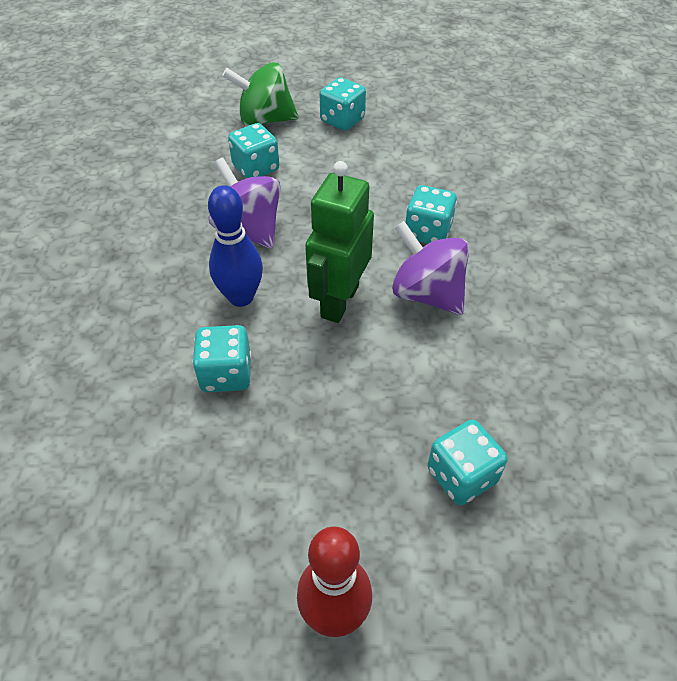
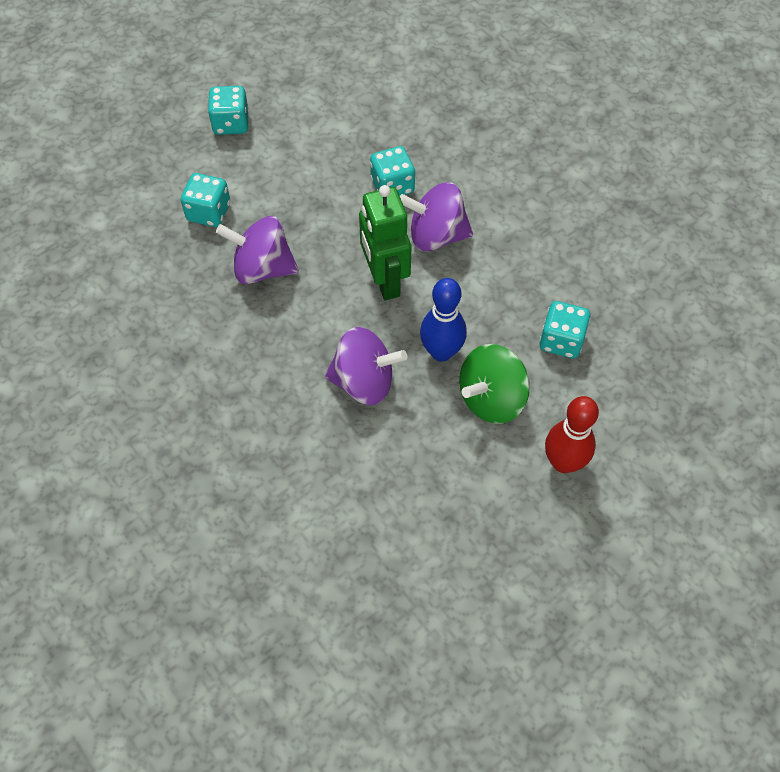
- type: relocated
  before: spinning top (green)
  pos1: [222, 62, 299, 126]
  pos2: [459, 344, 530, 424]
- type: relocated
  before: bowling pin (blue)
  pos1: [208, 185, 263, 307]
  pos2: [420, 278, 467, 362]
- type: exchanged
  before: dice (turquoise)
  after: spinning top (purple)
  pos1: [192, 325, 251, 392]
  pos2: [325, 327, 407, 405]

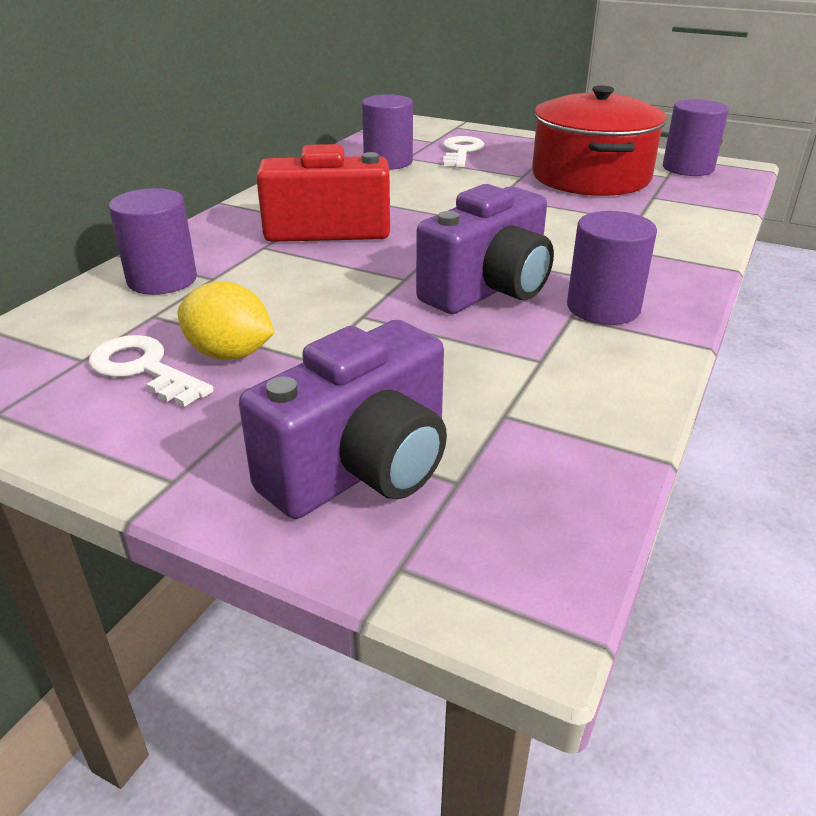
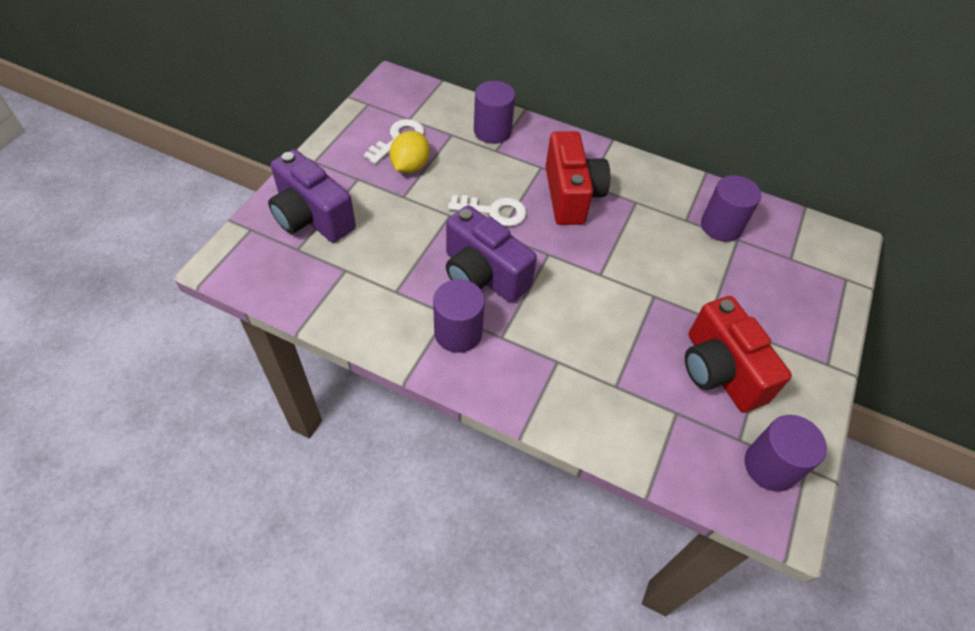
- type: exchanged
  before: pot (red)
  after: camera (red)
  pos1: [532, 85, 667, 196]
  pos2: [685, 296, 792, 413]
- type: relocated
  before: key (white)
  pos1: [443, 136, 484, 167]
  pos2: [448, 195, 527, 226]

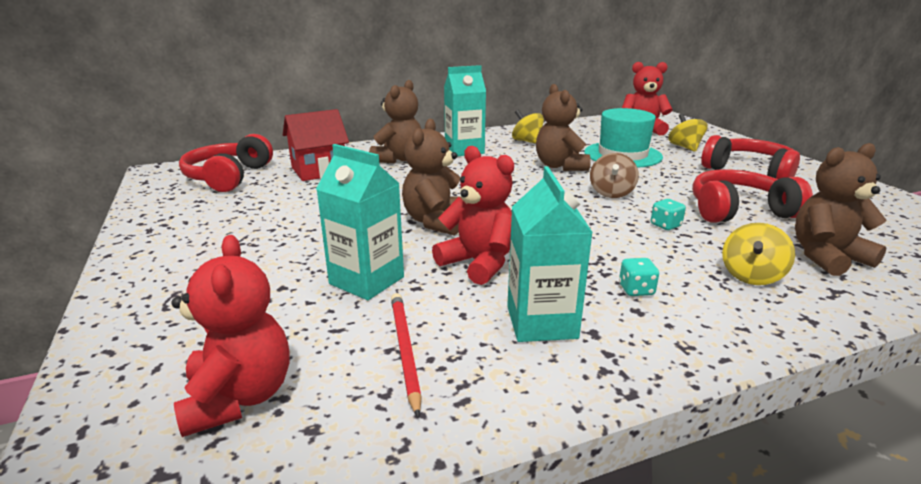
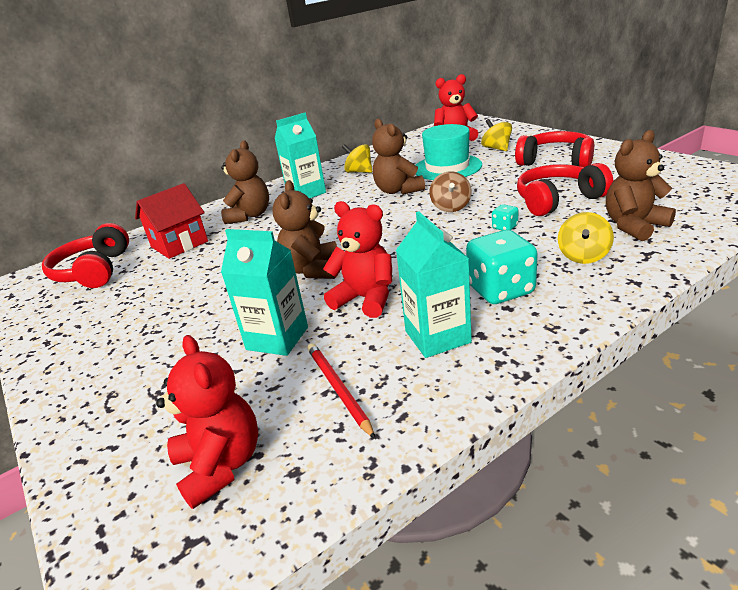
- type: size
  before: dice (turquoise)
  pos1: [619, 258, 659, 296]
  pos2: [466, 230, 538, 304]
  scale: 2.16

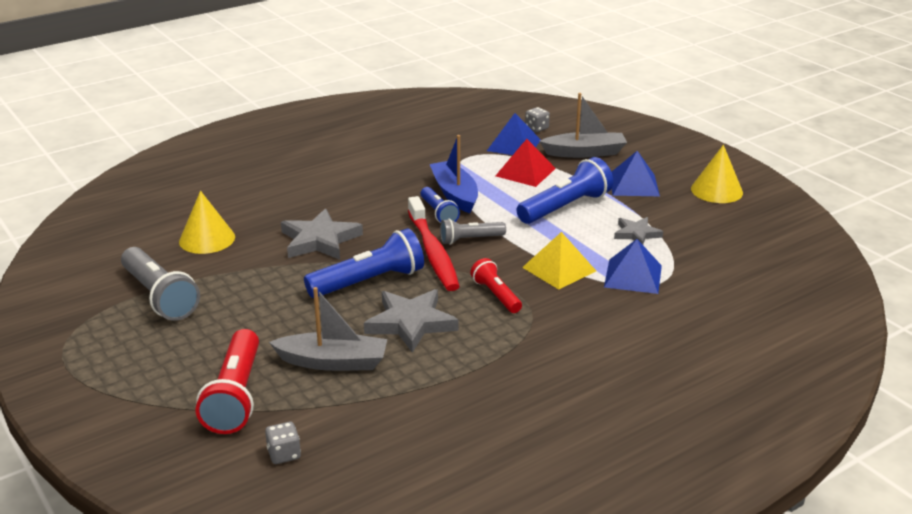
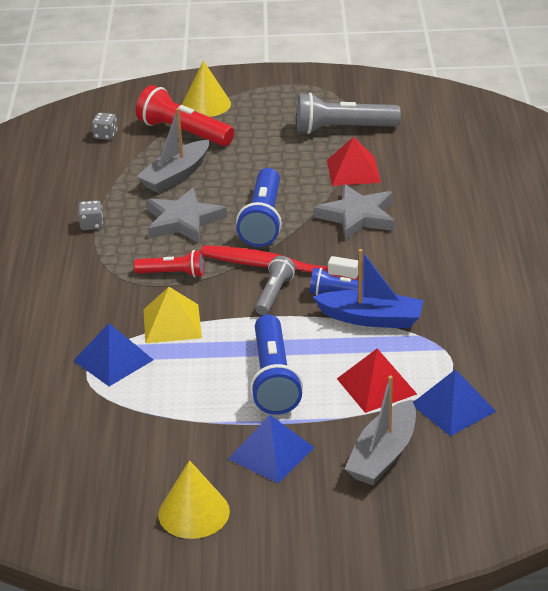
- type: relocated
  before: dice (grey)
  pos1: [525, 107, 550, 132]
  pos2: [78, 200, 103, 230]
- type: relocated
  before: cone (yellow)
  pos1: [179, 191, 235, 254]
  pos2: [182, 60, 231, 117]
- type: missing
  before: star (grey)
  pos1: [614, 217, 663, 245]
- type: appeared
  after: pyramid (red)
  pos2: [327, 137, 381, 186]

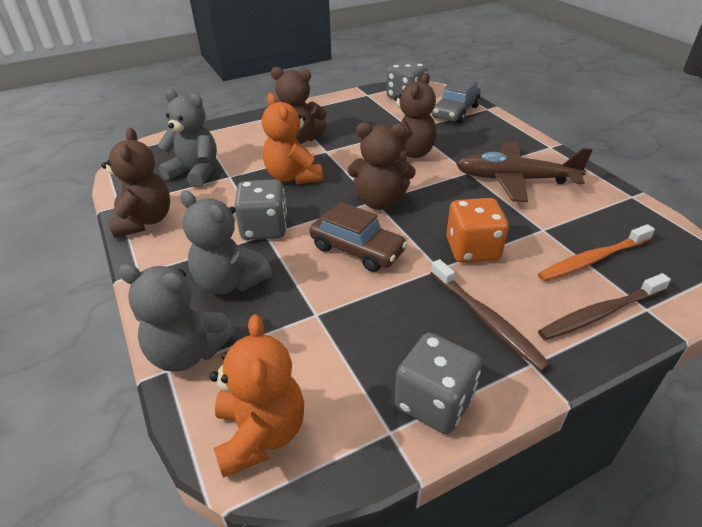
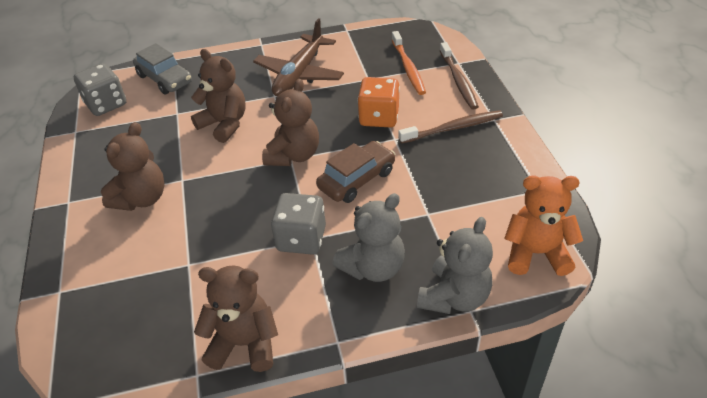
- type: missing
  before: teddy bear (grey)
  pos1: [157, 89, 217, 188]
- type: missing
  before: teddy bear (orange)
  pos1: [262, 93, 323, 184]
- type: missing
  before: dice (grey)
  pos1: [395, 333, 482, 434]

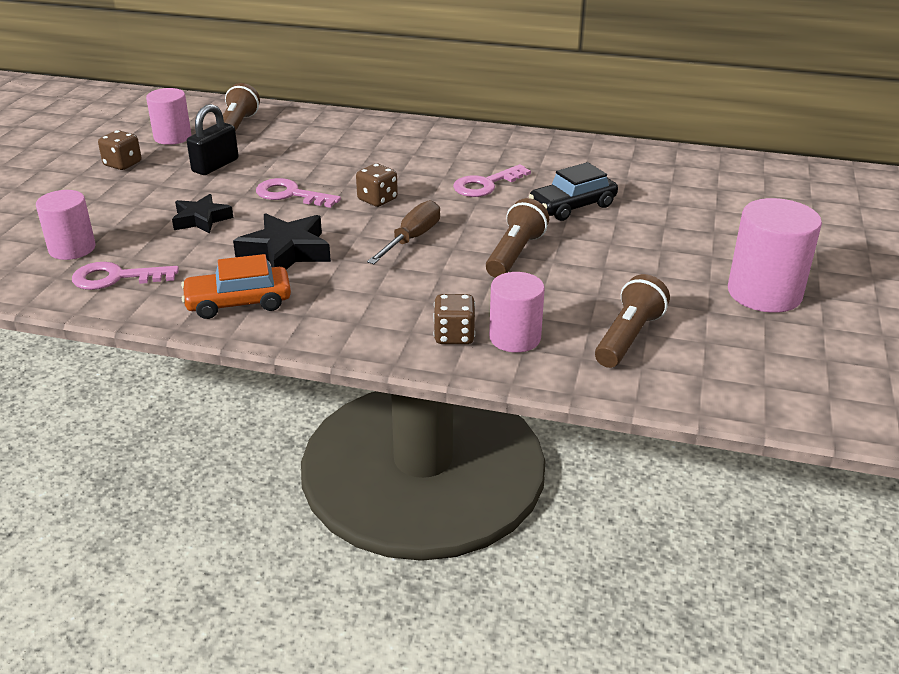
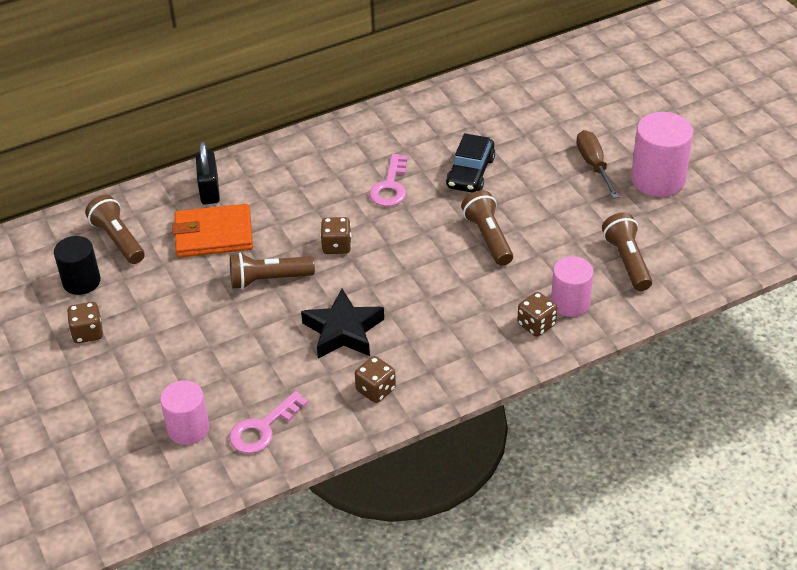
- type: colour
  before: cylinder (pink)
  after: cylinder (black)
  pos1: [146, 88, 191, 145]
  pos2: [54, 236, 101, 295]
- type: relocated
  before: padlock (black)
  pos1: [187, 104, 239, 175]
  pos2: [196, 142, 220, 204]
- type: exchanged
  before: key (pink)
  after: flashlight (brown)
  pos1: [256, 178, 341, 208]
  pos2: [230, 253, 315, 289]
- type: missing
  before: star (black)
  pos1: [172, 194, 233, 234]
- type: relocated
  before: screwdriver (brown)
  pos1: [367, 200, 440, 264]
  pos2: [576, 130, 619, 198]
- type: exchanged
  before: car (orange)
  after: dice (brown)
  pos1: [181, 254, 291, 319]
  pos2: [355, 356, 396, 403]
- type: appeared
  after: wallet (orange)
  pos2: [172, 204, 253, 258]

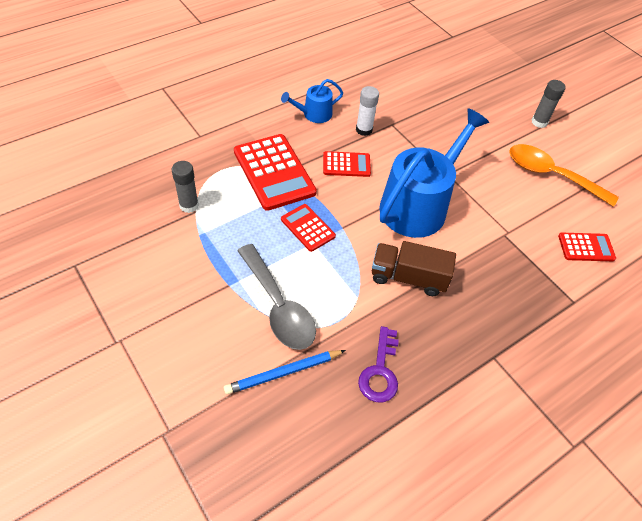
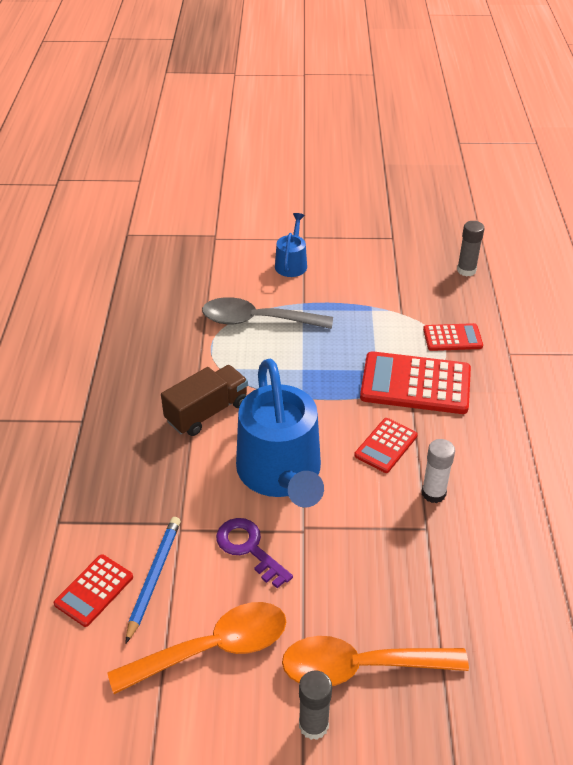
- type: relocated
  before: watering can (blue)
  pos1: [281, 79, 343, 123]
  pos2: [275, 213, 307, 277]
- type: relocated
  before: glue stick (grey)
  pos1: [172, 161, 199, 213]
  pos2: [457, 221, 484, 276]
- type: relocated
  before: calculator (red)
  pos1: [281, 204, 336, 252]
  pos2: [423, 323, 483, 351]
- type: relocated
  before: key (purple)
  pos1: [358, 326, 399, 402]
  pos2: [216, 518, 293, 588]
- type: relocated
  before: pencil (blue)
  pos1: [224, 350, 346, 395]
  pos2: [125, 517, 181, 644]
- type: appeared
  after: spoon (orange)
  pos2: [282, 636, 469, 686]

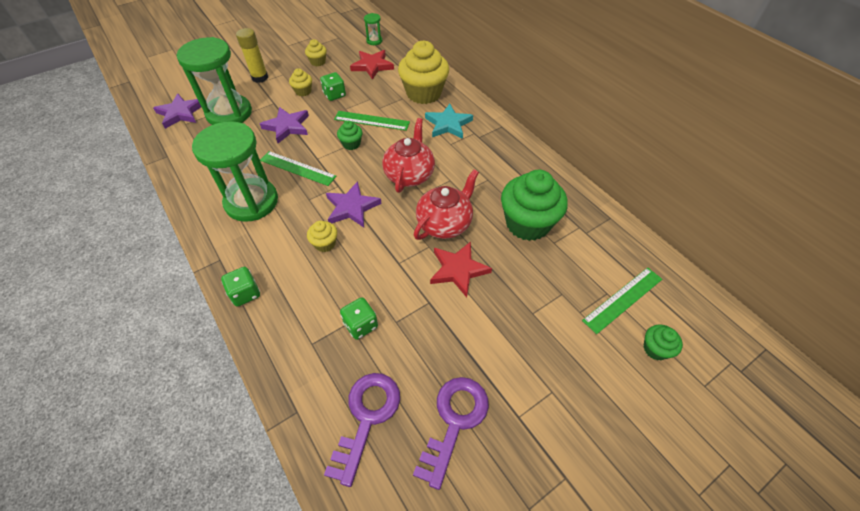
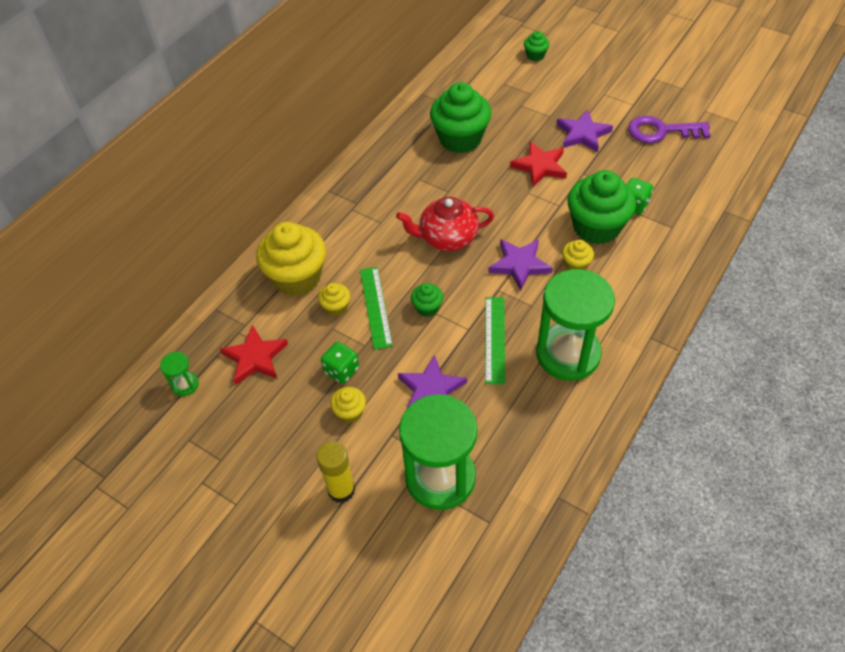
- type: relocated
  before: cupcake (yellow)
  pos1: [305, 39, 327, 66]
  pos2: [318, 283, 350, 316]
- type: relocated
  before: star (purple)
  pos1: [153, 93, 201, 129]
  pos2: [557, 109, 613, 152]
- type: missing
  before: star (turquoise)
  pos1: [425, 104, 473, 139]
- type: missing
  before: teapot (red)
  pos1: [414, 169, 479, 240]
- type: missing
  before: dice (green)
  pos1: [221, 267, 260, 307]
- type: missing
  before: ruler (green)
  pos1: [582, 267, 662, 334]
- type: missing
  before: key (purple)
  pos1: [324, 373, 400, 487]
- type: appeared
  after: cupcake (green)
  pos2: [567, 170, 636, 245]

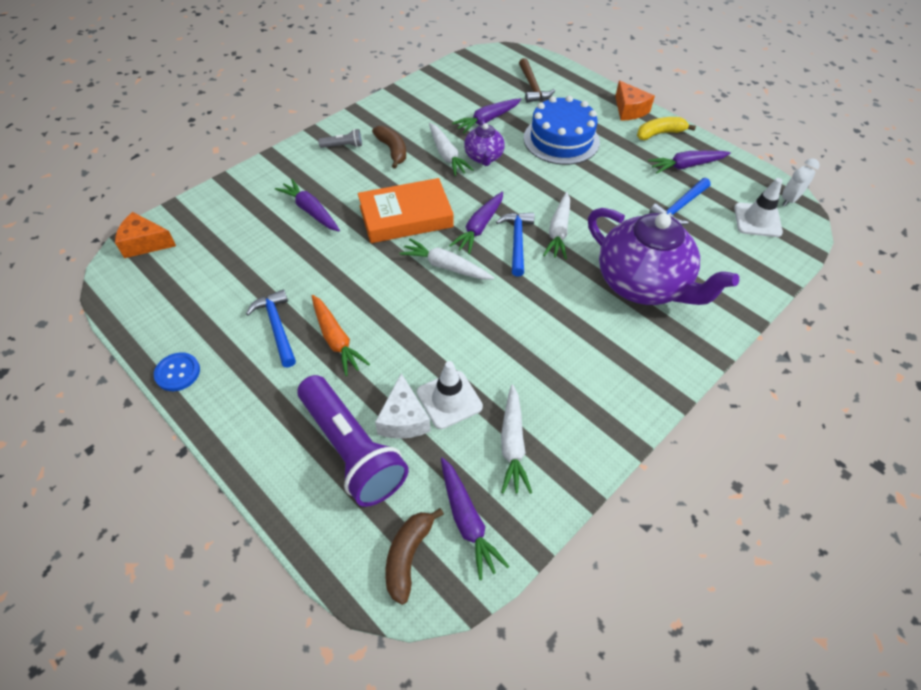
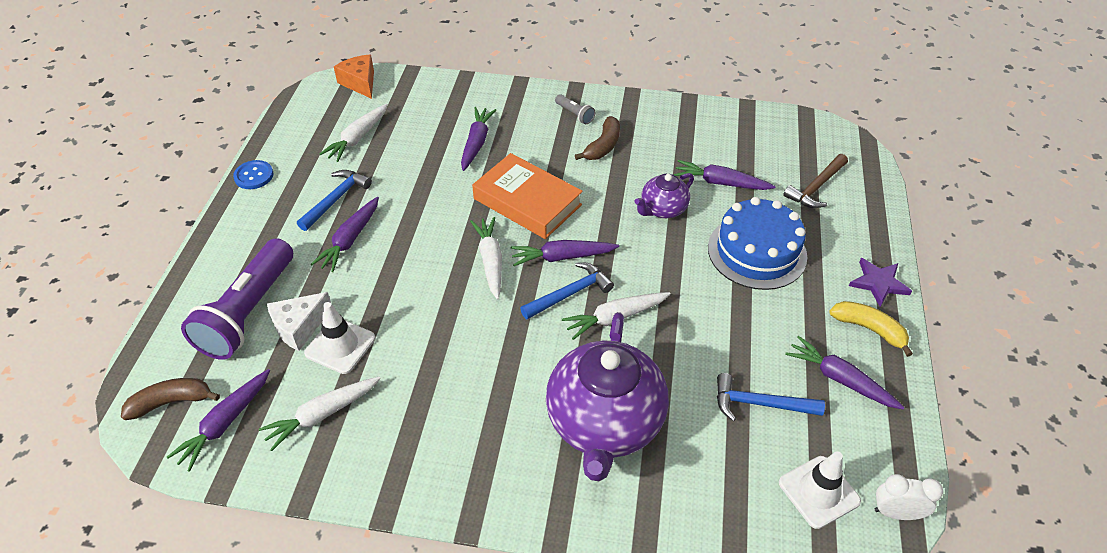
- type: exchanged
  before: cheese (orange)
  after: star (purple)
  pos1: [615, 81, 655, 121]
  pos2: [849, 258, 912, 307]
- type: relocated
  before: carrot (white)
  pos1: [429, 123, 474, 176]
  pos2: [319, 104, 388, 162]
- type: colour
  before: carrot (orange)
  after: carrot (purple)
  pos1: [312, 295, 370, 376]
  pos2: [311, 197, 379, 272]

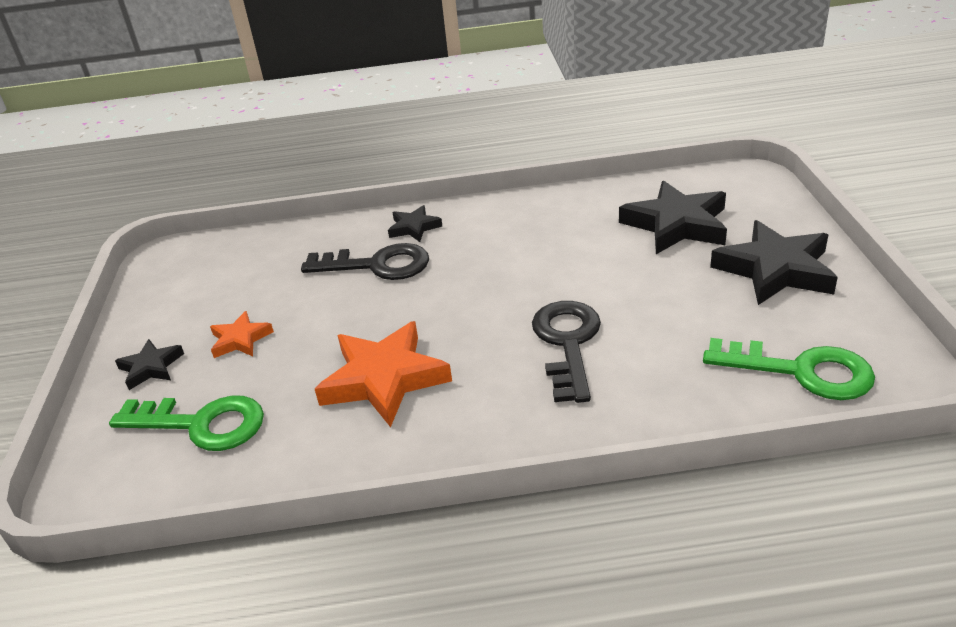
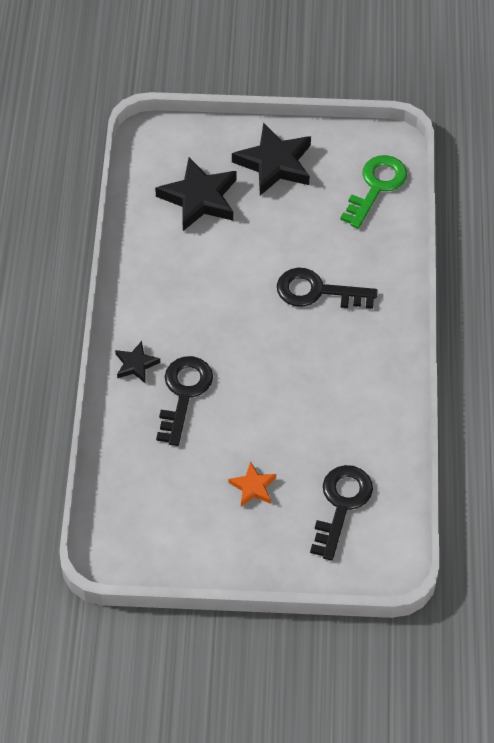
- type: missing
  before: star (orange)
  pos1: [315, 321, 452, 427]
- type: missing
  before: star (black)
  pos1: [115, 339, 184, 390]
- type: colour
  before: key (green)
  after: key (black)
  pos1: [109, 396, 264, 451]
  pos2: [310, 465, 373, 561]

